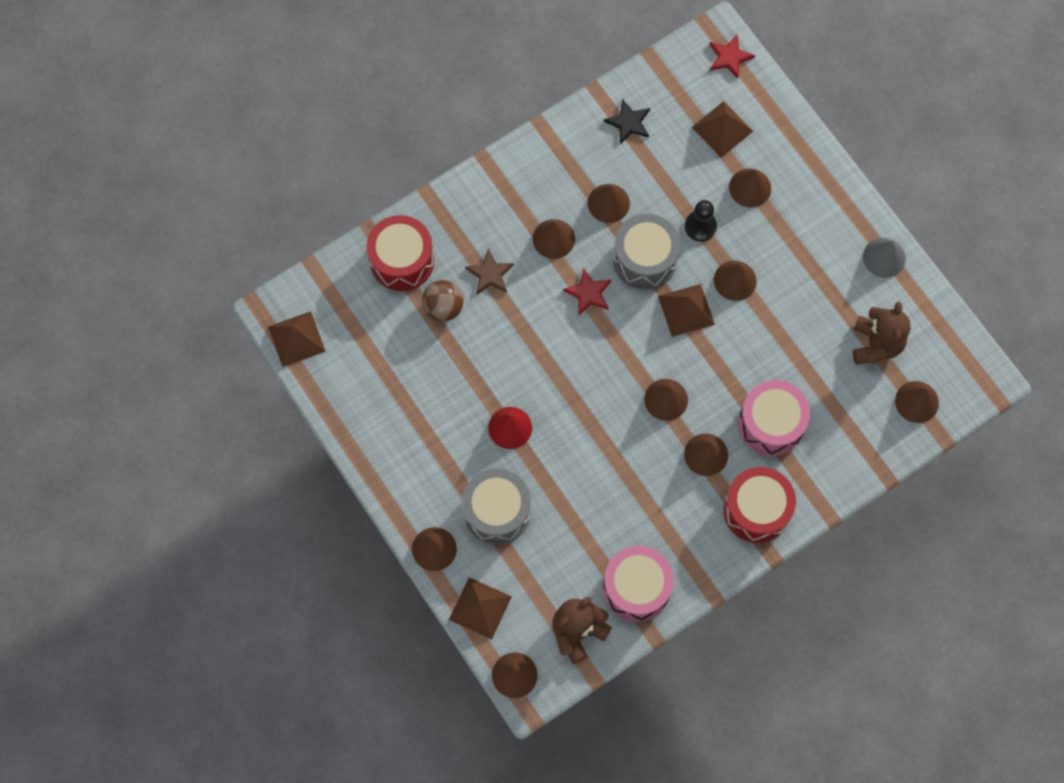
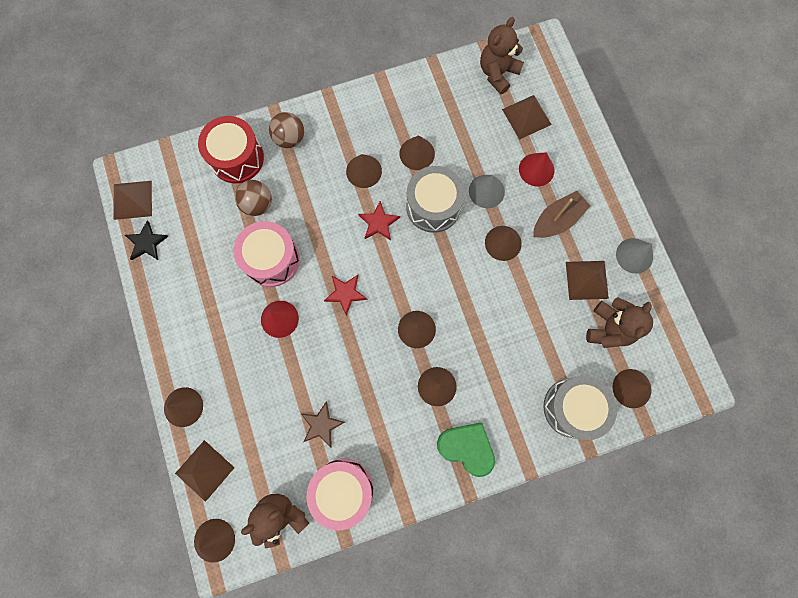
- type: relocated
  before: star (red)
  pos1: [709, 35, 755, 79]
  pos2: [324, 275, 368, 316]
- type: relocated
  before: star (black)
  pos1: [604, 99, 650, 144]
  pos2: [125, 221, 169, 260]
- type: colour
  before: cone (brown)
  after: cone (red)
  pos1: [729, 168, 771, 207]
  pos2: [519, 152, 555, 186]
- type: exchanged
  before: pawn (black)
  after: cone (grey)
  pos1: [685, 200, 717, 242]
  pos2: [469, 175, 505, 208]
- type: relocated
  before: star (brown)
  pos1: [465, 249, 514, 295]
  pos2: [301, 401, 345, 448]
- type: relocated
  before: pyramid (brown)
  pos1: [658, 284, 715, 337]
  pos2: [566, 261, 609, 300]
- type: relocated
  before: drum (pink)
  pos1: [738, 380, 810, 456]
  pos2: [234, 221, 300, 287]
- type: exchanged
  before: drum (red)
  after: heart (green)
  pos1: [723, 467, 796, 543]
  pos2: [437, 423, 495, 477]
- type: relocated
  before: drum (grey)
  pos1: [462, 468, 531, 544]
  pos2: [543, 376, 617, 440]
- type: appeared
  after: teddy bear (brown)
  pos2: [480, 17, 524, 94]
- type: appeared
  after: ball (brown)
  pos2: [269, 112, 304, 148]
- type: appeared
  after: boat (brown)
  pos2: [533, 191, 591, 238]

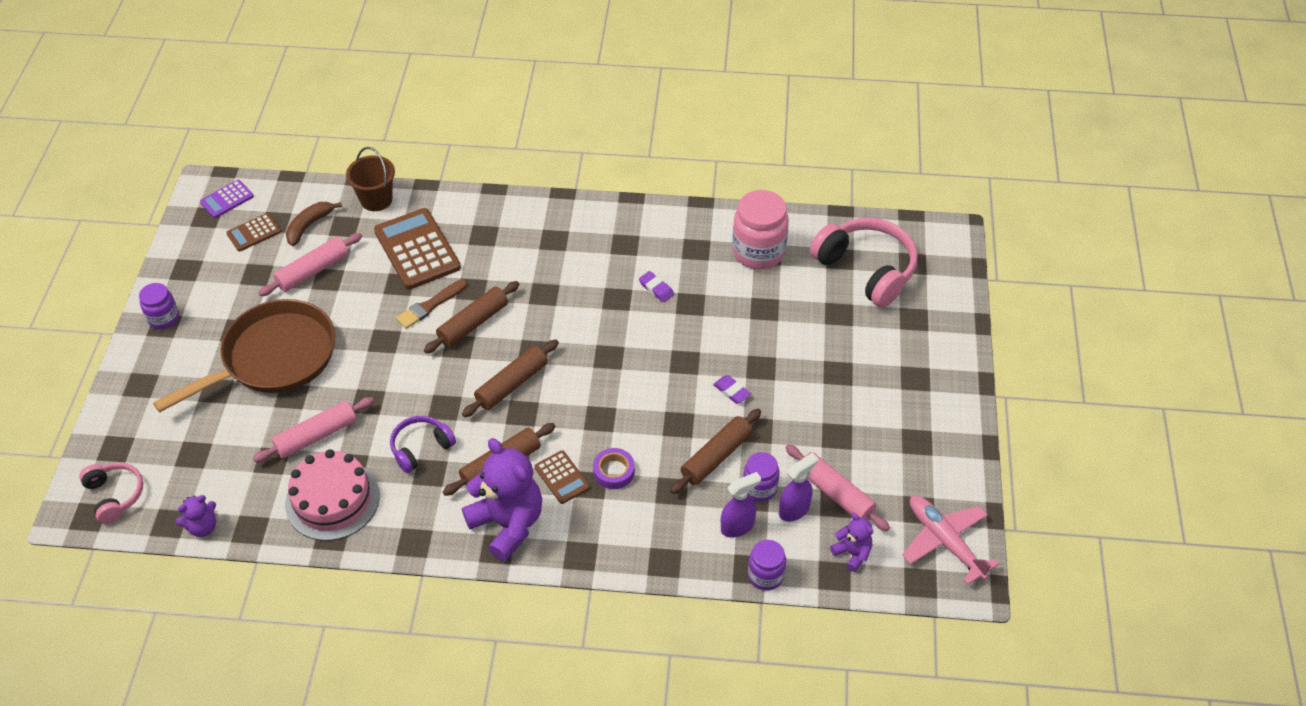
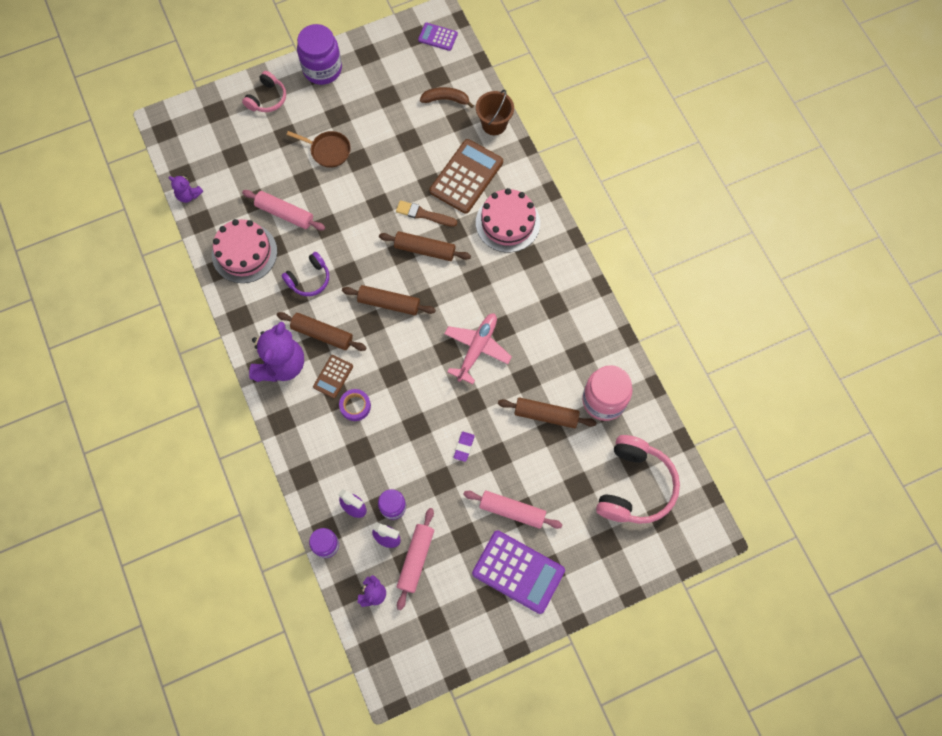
- type: missing
  before: calculator (brown)
  pos1: [226, 213, 281, 251]
- type: relocated
  before: rolling pin (pink)
  pos1: [258, 233, 362, 296]
  pos2: [463, 491, 563, 529]
- type: missing
  before: eraser (purple)
  pos1: [639, 271, 674, 302]
- type: size
  before: jar (purple)
  pos1: [139, 283, 179, 329]
  pos2: [297, 24, 342, 85]
  scale: 1.74
- type: size
  before: pan (brown)
  pos1: [153, 299, 335, 412]
  pos2: [286, 131, 351, 168]
  scale: 0.49
- type: relocated
  before: rolling pin (brown)
  pos1: [671, 409, 761, 494]
  pos2: [498, 397, 596, 428]
- type: spun
  before: headphones (purple)
  pos1: [390, 416, 456, 473]
  pos2: [281, 252, 329, 296]
  turn: 120
- type: relocated
  before: headphones (pink)
  pos1: [79, 462, 143, 523]
  pos2: [242, 71, 286, 112]
- type: relocated
  before: plane (pink)
  pos1: [902, 495, 999, 585]
  pos2: [444, 313, 512, 384]
- type: appeared
  after: cake (pink)
  pos2: [476, 188, 540, 252]
- type: appeared
  after: calculator (purple)
  pos2: [472, 530, 565, 614]

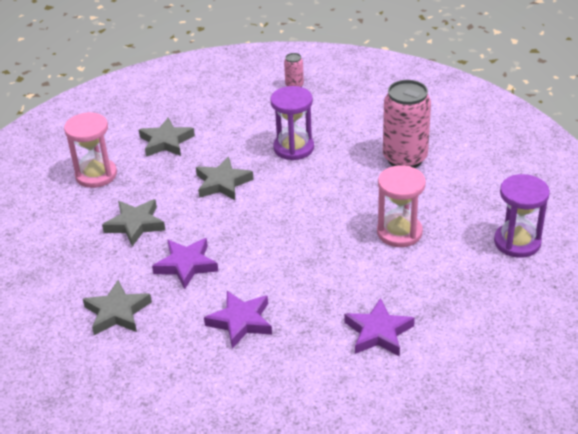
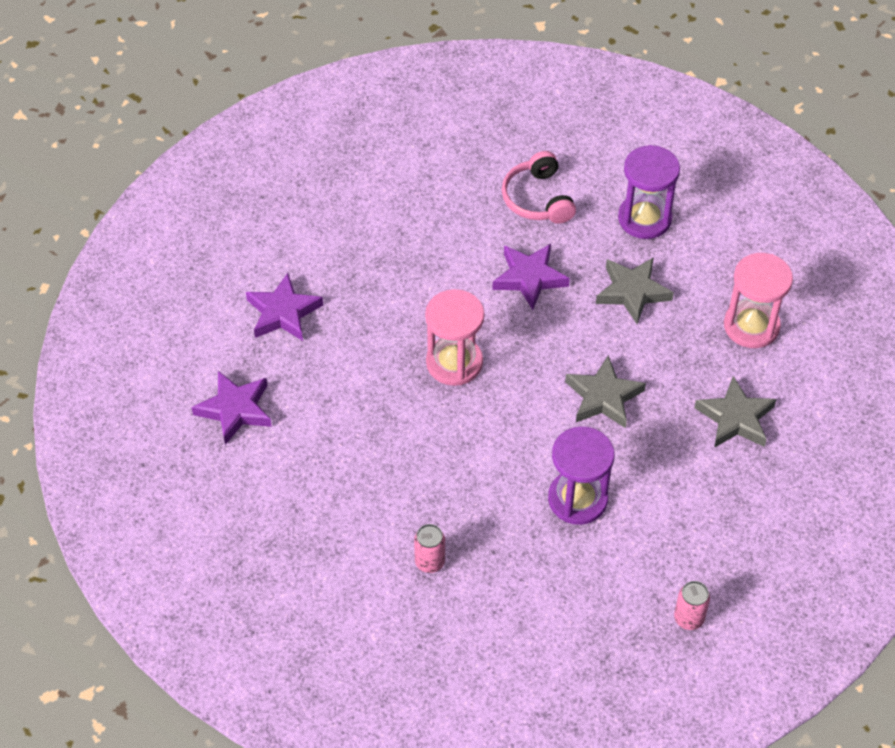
- type: size
  before: can (pink)
  pos1: [383, 80, 431, 168]
  pos2: [414, 524, 445, 573]
  scale: 0.46
- type: relocated
  before: hourglass (pink)
  pos1: [377, 165, 426, 247]
  pos2: [425, 289, 484, 386]
- type: relocated
  before: hourglass (purple)
  pos1: [494, 174, 550, 258]
  pos2: [618, 145, 680, 239]
- type: exchanged
  before: star (grey)
  after: headphones (pink)
  pos1: [83, 280, 152, 335]
  pos2: [502, 151, 576, 224]
- type: relocated
  before: star (purple)
  pos1: [204, 291, 272, 348]
  pos2: [192, 371, 272, 445]

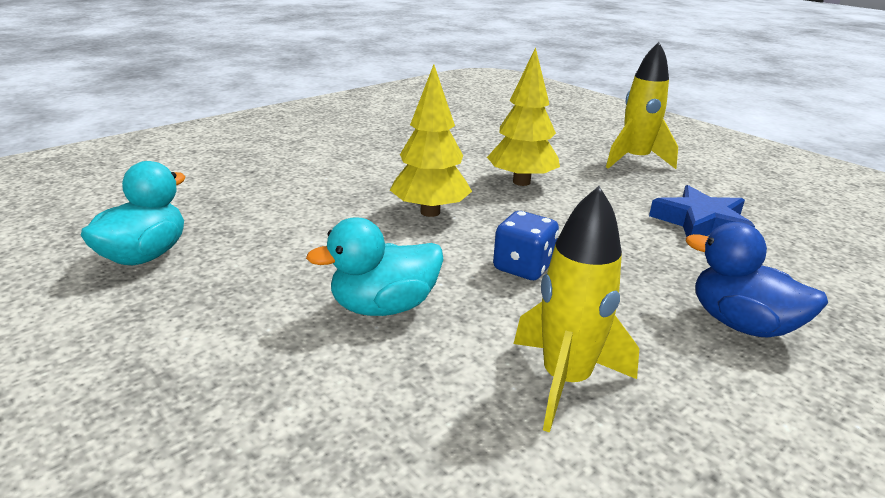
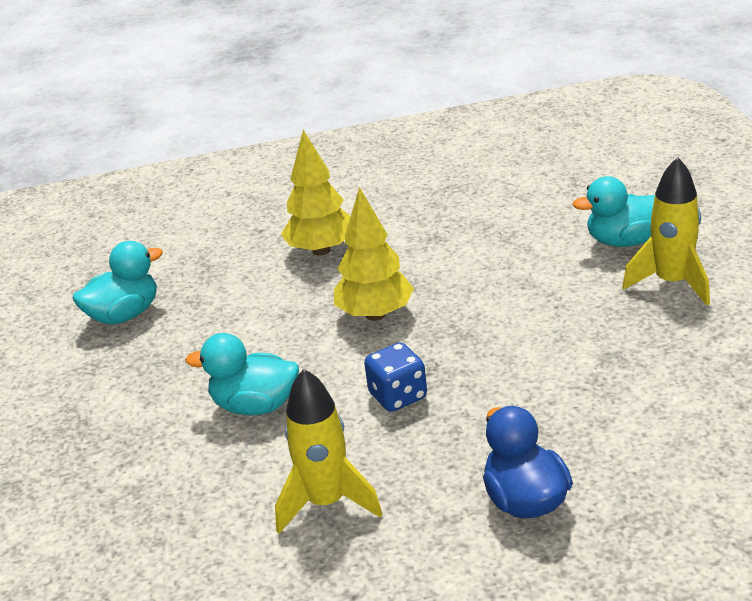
- type: relocated
  before: tree (yellow)
  pos1: [487, 47, 560, 186]
  pos2: [281, 130, 351, 256]
- type: missing
  before: star (blue)
  pos1: [649, 185, 755, 237]
- type: appeared
  after: duck (turquoise)
  pos2: [573, 176, 655, 247]

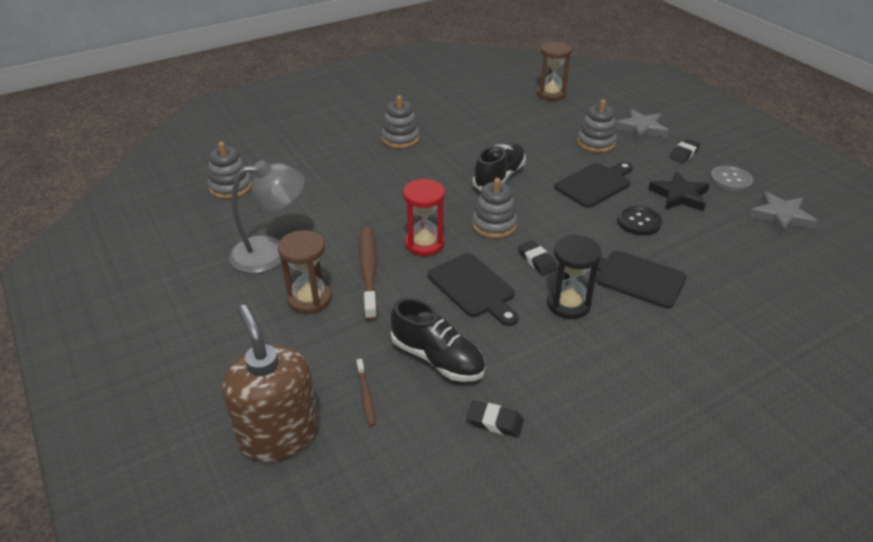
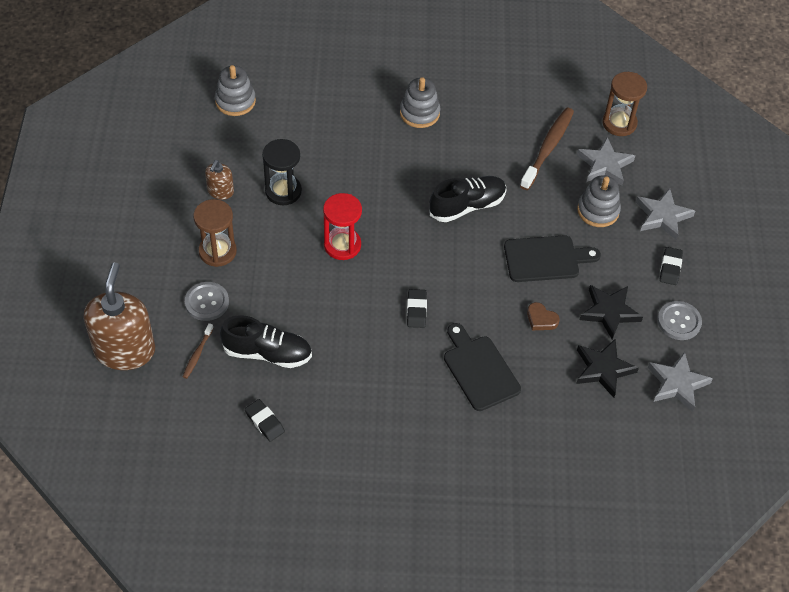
- type: spun
  before: eraser (black)
  pos1: [669, 139, 700, 163]
  pos2: [660, 247, 683, 285]
  turn: -60
- type: exchanged
  before: lamp (grey)
  after: soap dispenser (brown)
  pos1: [229, 160, 305, 273]
  pos2: [205, 160, 234, 200]
- type: missing
  before: stacking toy (grey)
  pos1: [472, 178, 517, 238]
- type: exchanged
  before: button (black)
  after: heart (brown)
  pos1: [617, 205, 662, 235]
  pos2: [527, 302, 560, 330]
- type: relocated
  before: toothbrush (brown)
  pos1: [359, 226, 378, 321]
  pos2: [520, 108, 574, 190]
- type: relocated
  before: hourglass (black)
  pos1: [547, 234, 602, 319]
  pos2: [262, 139, 302, 205]
- type: missing
  before: cutting board (black)
  pos1: [428, 253, 519, 326]
- type: spun
  before: shoe (black)
  pos1: [391, 298, 485, 382]
  pos2: [220, 315, 312, 368]
  turn: -60
- type: appeared
  after: star (grey)
  pos2: [577, 137, 635, 186]
- type: appeared
  after: button (grey)
  pos2: [185, 282, 229, 321]
- type: appeared
  after: star (black)
  pos2: [576, 338, 639, 398]

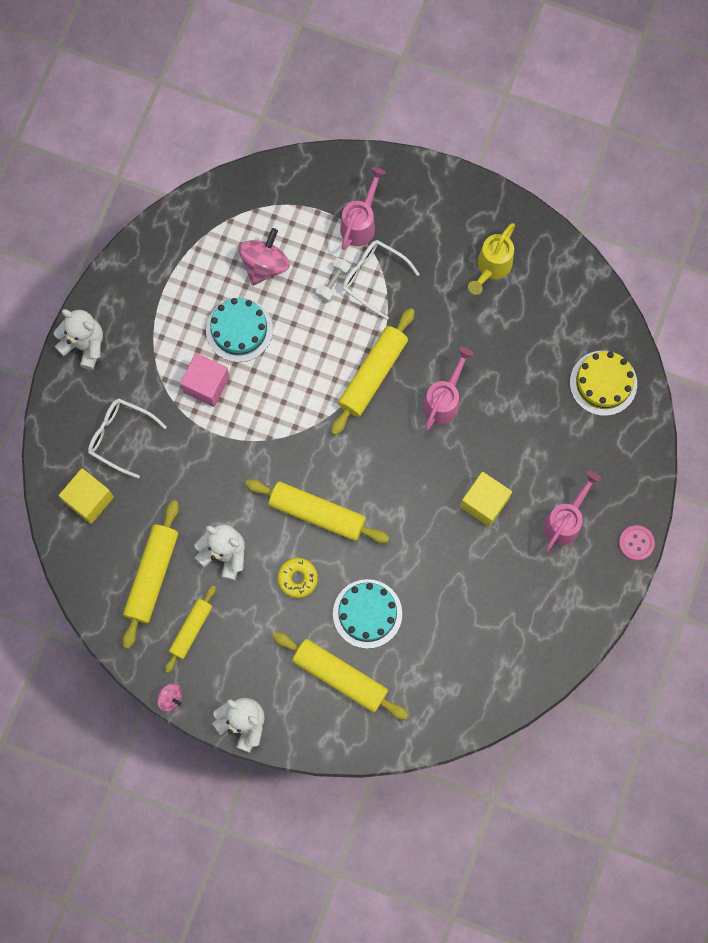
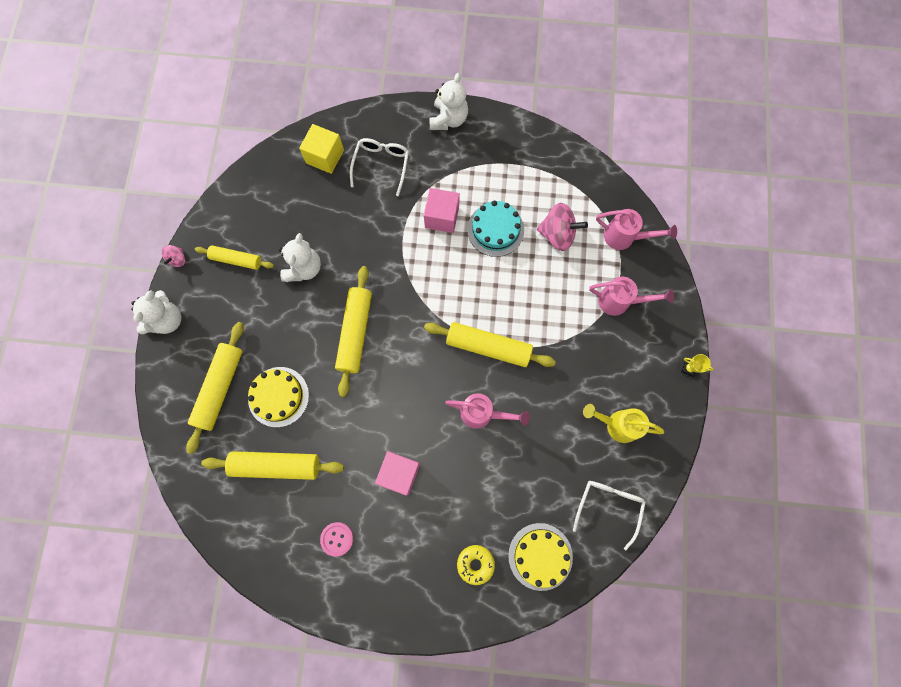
- type: relocated
  before: glasses (white)
  pos1: [342, 240, 420, 320]
  pos2: [573, 481, 646, 550]
- type: missing
  before: dumbbell (white)
  pos1: [316, 258, 351, 303]
- type: relocated
  before: watering can (pink)
  pos1: [543, 471, 601, 552]
  pos2: [596, 209, 677, 250]
- type: colour
  before: cube (yellow)
  after: cube (pink)
  pos1: [460, 472, 512, 527]
  pos2: [375, 451, 420, 496]
- type: relocated
  before: rolling pin (yellow)
  pos1: [122, 500, 179, 649]
  pos2: [201, 451, 344, 480]
- type: relocated
  before: button (pink)
  pos1: [619, 525, 655, 561]
  pos2: [320, 522, 353, 557]
- type: relocated
  before: donut (yellow)
  pos1: [277, 558, 318, 598]
  pos2: [457, 545, 495, 585]
- type: colour
  before: cake (turquoise)
  after: cake (yellow)
  pos1: [333, 579, 402, 649]
  pos2: [248, 367, 309, 427]
- type: appeared
  after: trophy (yellow)
  pos2: [681, 354, 714, 377]

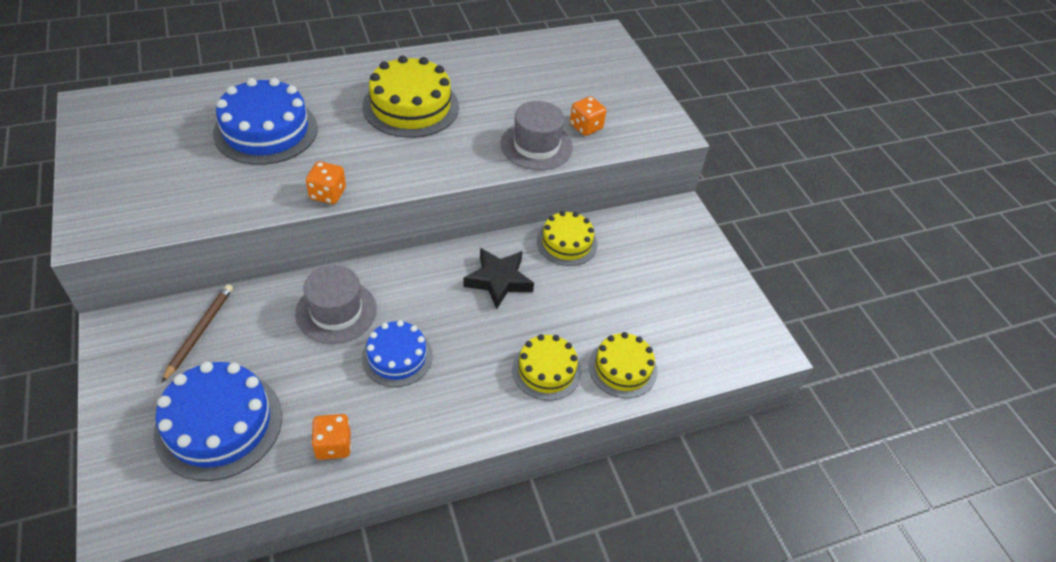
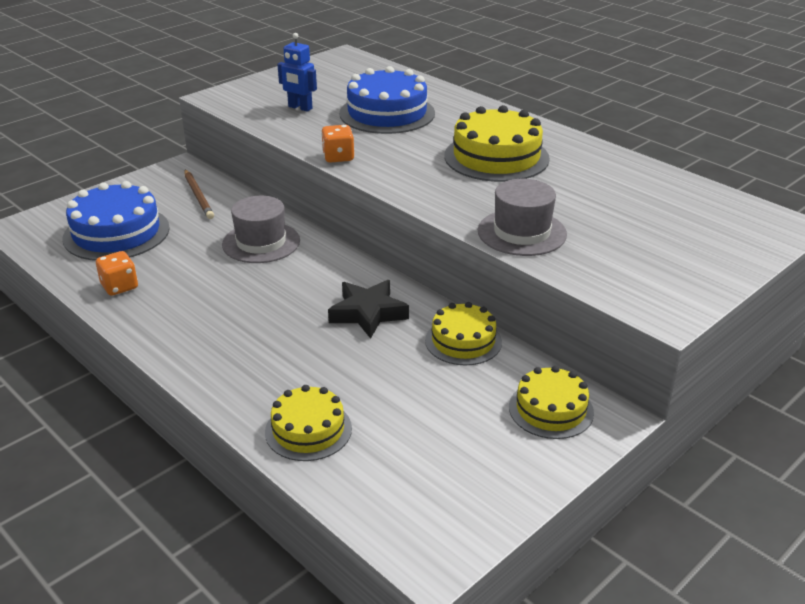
- type: missing
  before: dice (orange)
  pos1: [570, 96, 606, 136]
- type: spun
  before: pencil (brown)
  pos1: [161, 284, 233, 383]
  pos2: [184, 170, 214, 219]
  turn: 75
- type: missing
  before: cake (blue)
  pos1: [362, 320, 433, 387]
- type: relocated
  before: cake (yellow)
  pos1: [512, 334, 582, 400]
  pos2: [509, 366, 594, 439]
- type: appeared
  after: robot (blue)
  pos2: [277, 33, 317, 112]

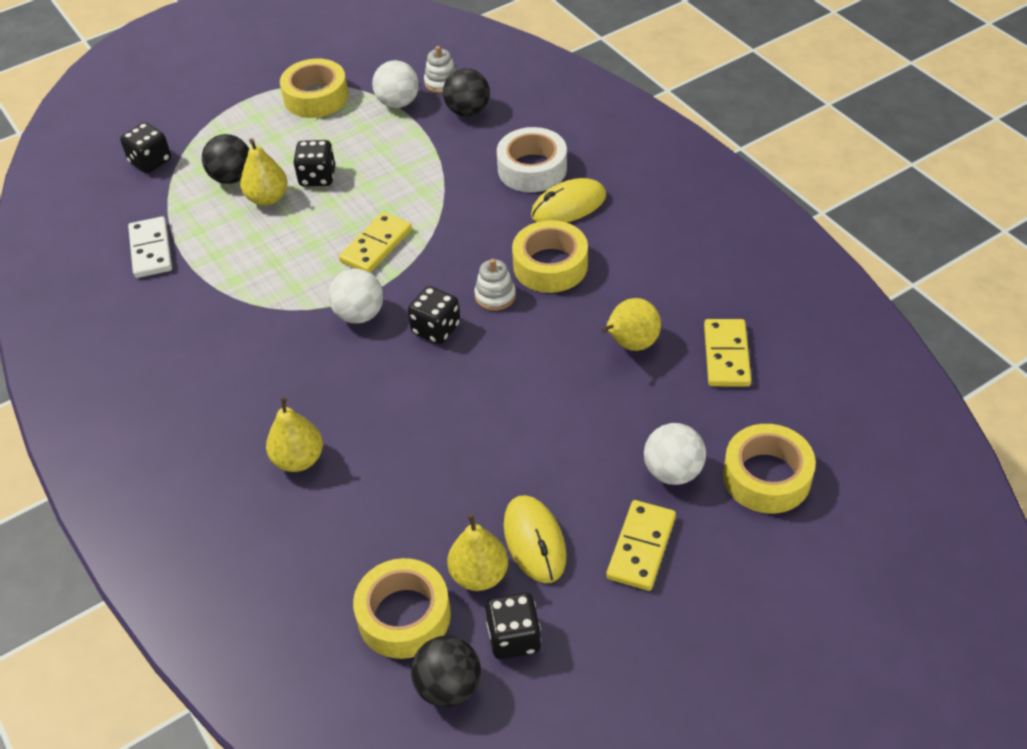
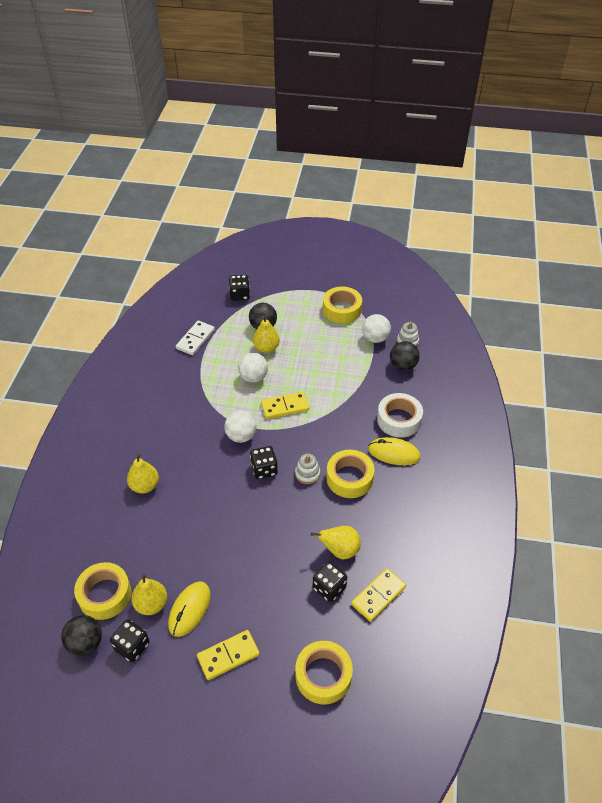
- type: relocated
  before: dice (black)
  pos1: [293, 140, 335, 187]
  pos2: [313, 562, 347, 602]
- type: relocated
  before: ball (white)
  pos1: [644, 423, 706, 485]
  pos2: [238, 353, 268, 383]

